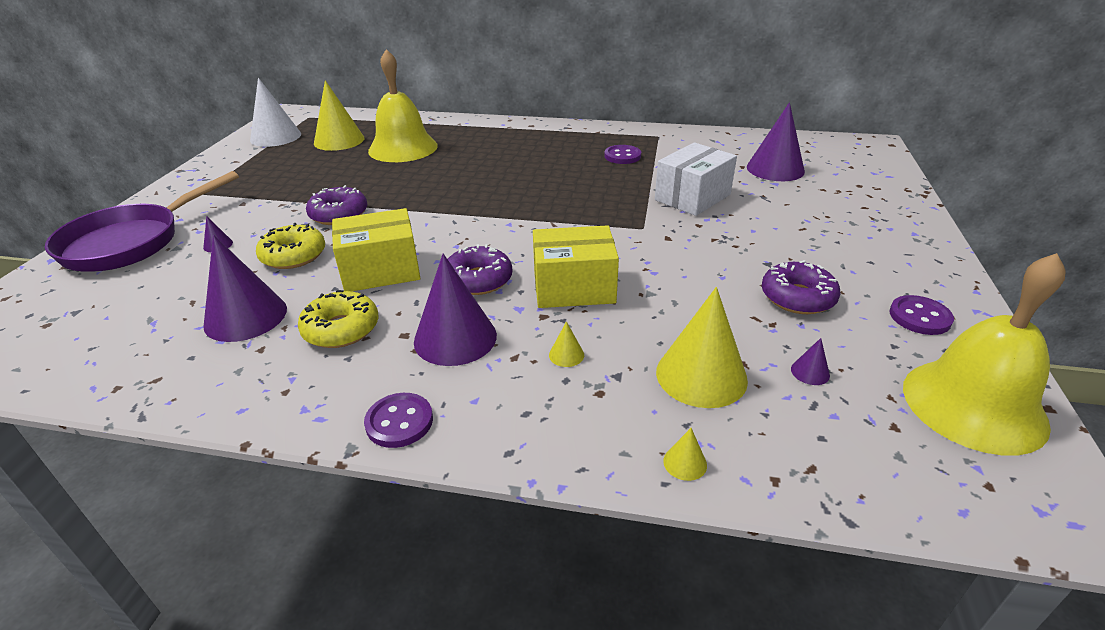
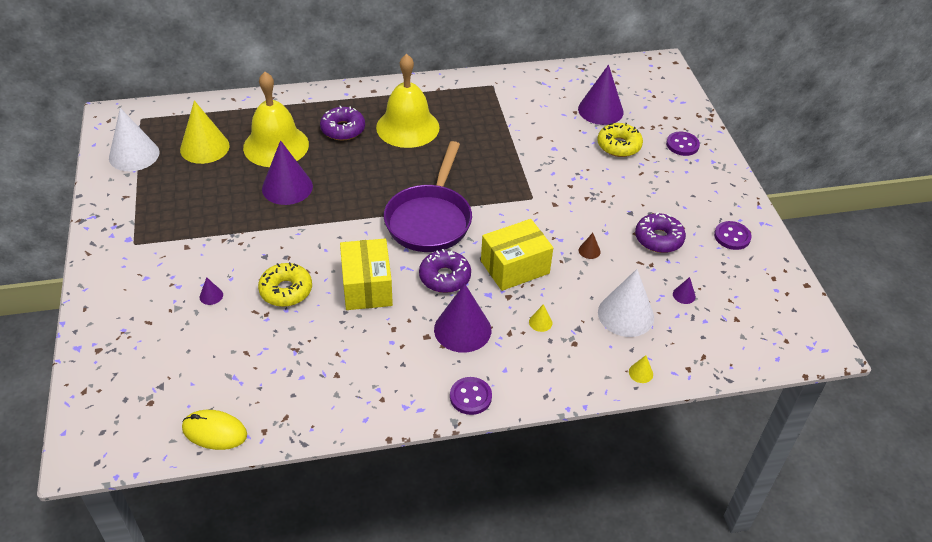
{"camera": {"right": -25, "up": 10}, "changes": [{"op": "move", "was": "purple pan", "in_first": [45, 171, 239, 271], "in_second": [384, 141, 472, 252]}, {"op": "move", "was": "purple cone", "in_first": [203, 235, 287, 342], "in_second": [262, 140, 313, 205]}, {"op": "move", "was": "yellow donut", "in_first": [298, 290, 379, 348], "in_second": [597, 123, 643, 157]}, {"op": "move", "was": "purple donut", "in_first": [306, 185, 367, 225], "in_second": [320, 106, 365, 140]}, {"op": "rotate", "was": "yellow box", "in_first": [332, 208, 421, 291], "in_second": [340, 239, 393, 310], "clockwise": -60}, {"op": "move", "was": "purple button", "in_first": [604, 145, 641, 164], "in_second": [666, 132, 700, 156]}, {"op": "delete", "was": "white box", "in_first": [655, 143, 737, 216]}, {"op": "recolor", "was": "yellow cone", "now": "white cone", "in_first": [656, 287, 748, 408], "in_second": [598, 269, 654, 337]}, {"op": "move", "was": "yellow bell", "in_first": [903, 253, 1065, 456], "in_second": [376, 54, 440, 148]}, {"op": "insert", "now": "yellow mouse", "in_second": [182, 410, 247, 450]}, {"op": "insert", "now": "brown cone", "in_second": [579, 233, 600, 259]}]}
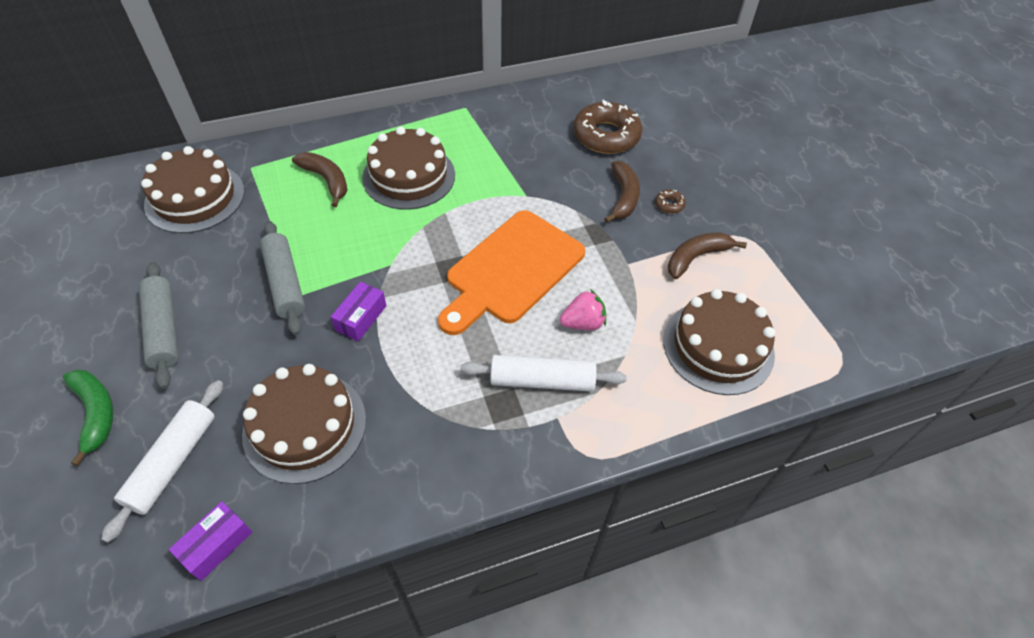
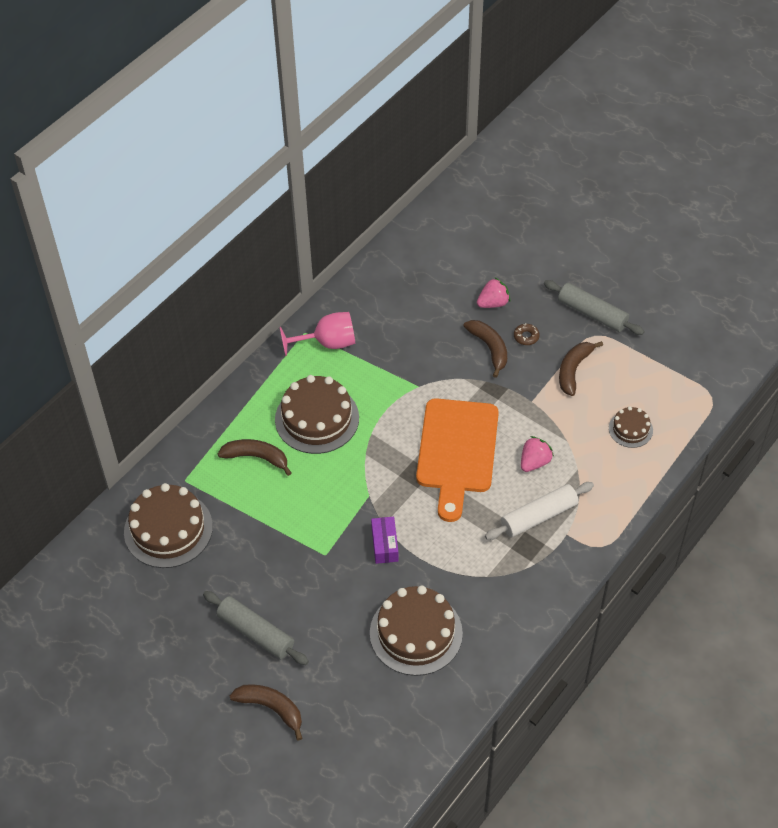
{"camera": {"right": -30, "up": 0}, "changes": [{"op": "recolor", "was": "green banana", "now": "brown banana", "in_first": [63, 370, 113, 466], "in_second": [230, 684, 302, 740]}, {"op": "delete", "was": "white rolling pin", "in_first": [101, 380, 223, 543]}, {"op": "delete", "was": "purple box", "in_first": [169, 501, 252, 581]}, {"op": "move", "was": "grey rolling pin", "in_first": [260, 221, 305, 335], "in_second": [544, 280, 645, 335]}, {"op": "delete", "was": "brown donut", "in_first": [573, 100, 642, 154]}, {"op": "resize", "was": "brown cake", "in_first": [663, 289, 775, 395], "in_second": [609, 406, 653, 448], "ratio": 0.52}, {"op": "insert", "now": "pink goblet", "in_second": [280, 312, 355, 356]}, {"op": "insert", "now": "pink strawberry", "in_second": [477, 278, 510, 308]}]}
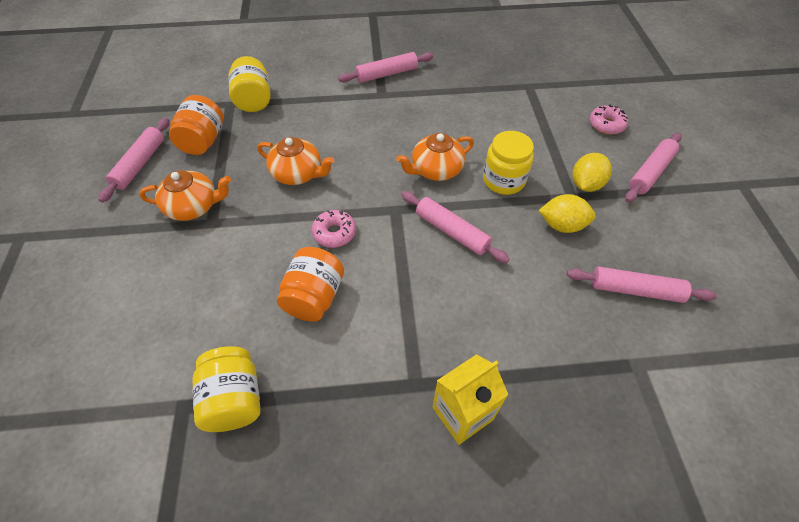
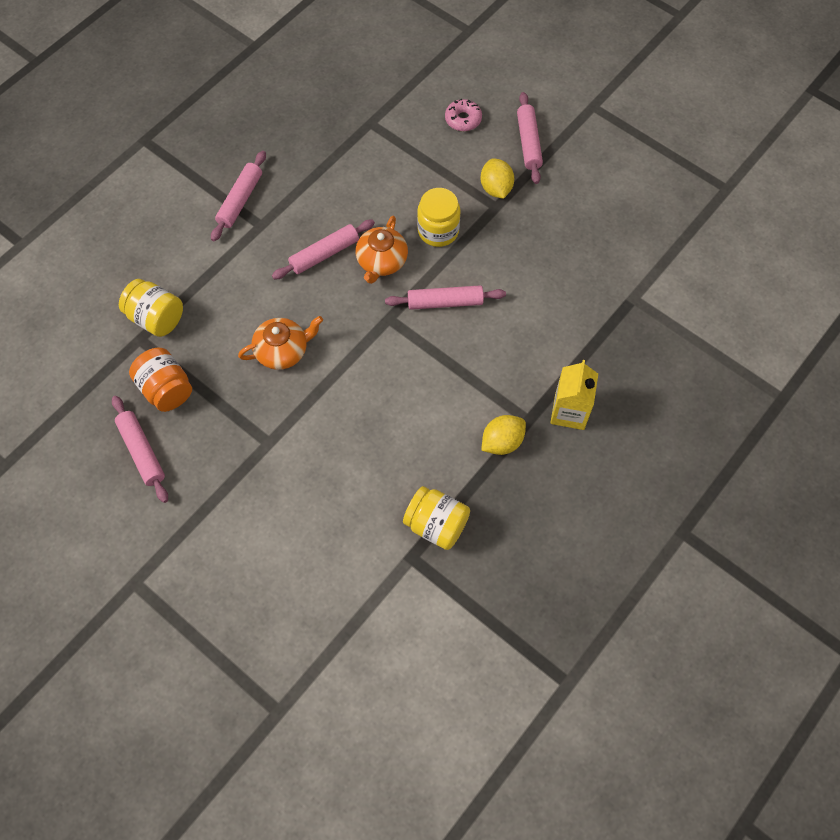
{"camera": {"right": -45, "up": 10}, "changes": [{"op": "delete", "was": "orange teapot", "in_first": [139, 170, 231, 221]}, {"op": "delete", "was": "orange jar", "in_first": [277, 247, 344, 322]}, {"op": "delete", "was": "pink donut", "in_first": [312, 210, 356, 248]}, {"op": "move", "was": "yellow lemon", "in_first": [539, 194, 596, 233], "in_second": [481, 415, 526, 455]}, {"op": "move", "was": "pink rolling pin", "in_first": [567, 267, 717, 303], "in_second": [272, 220, 375, 279]}]}
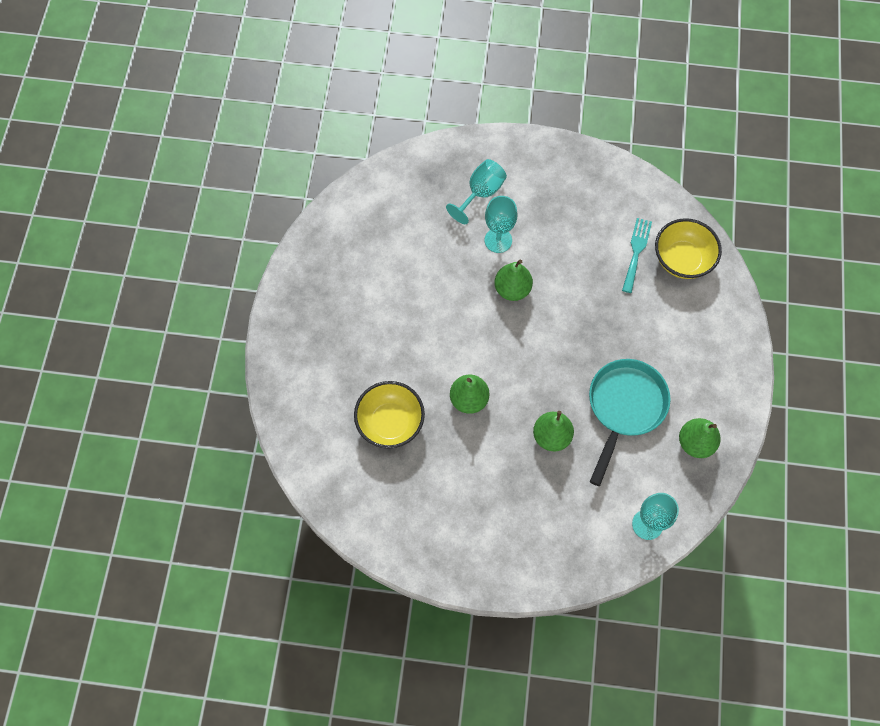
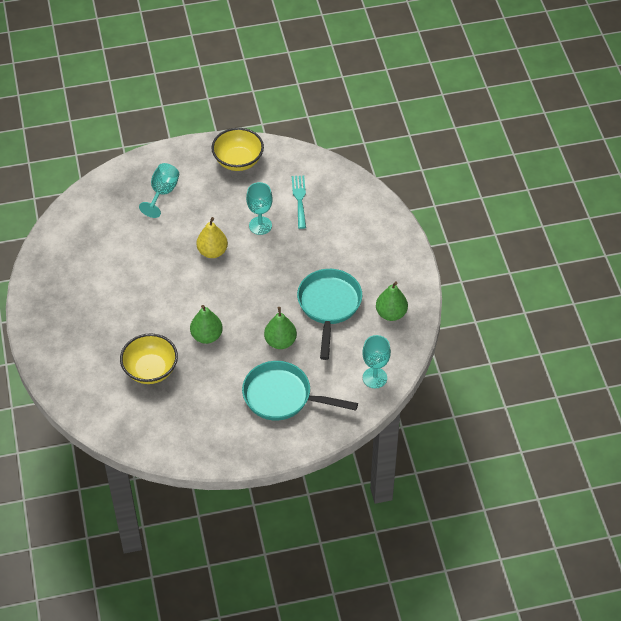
{"camera": {"right": -20, "up": -15}, "changes": [{"op": "move", "was": "turquoise goblet", "in_first": [485, 196, 517, 253], "in_second": [246, 182, 273, 235]}, {"op": "recolor", "was": "green pear", "now": "yellow pear", "in_first": [495, 259, 533, 301], "in_second": [196, 217, 228, 258]}, {"op": "move", "was": "yellow bowl", "in_first": [655, 218, 722, 279], "in_second": [211, 128, 264, 171]}, {"op": "insert", "now": "turquoise pan", "in_second": [242, 361, 358, 421]}]}
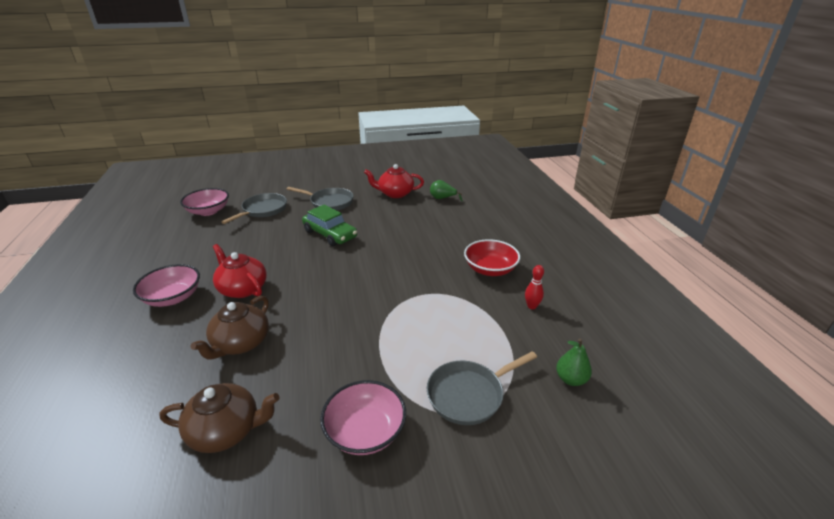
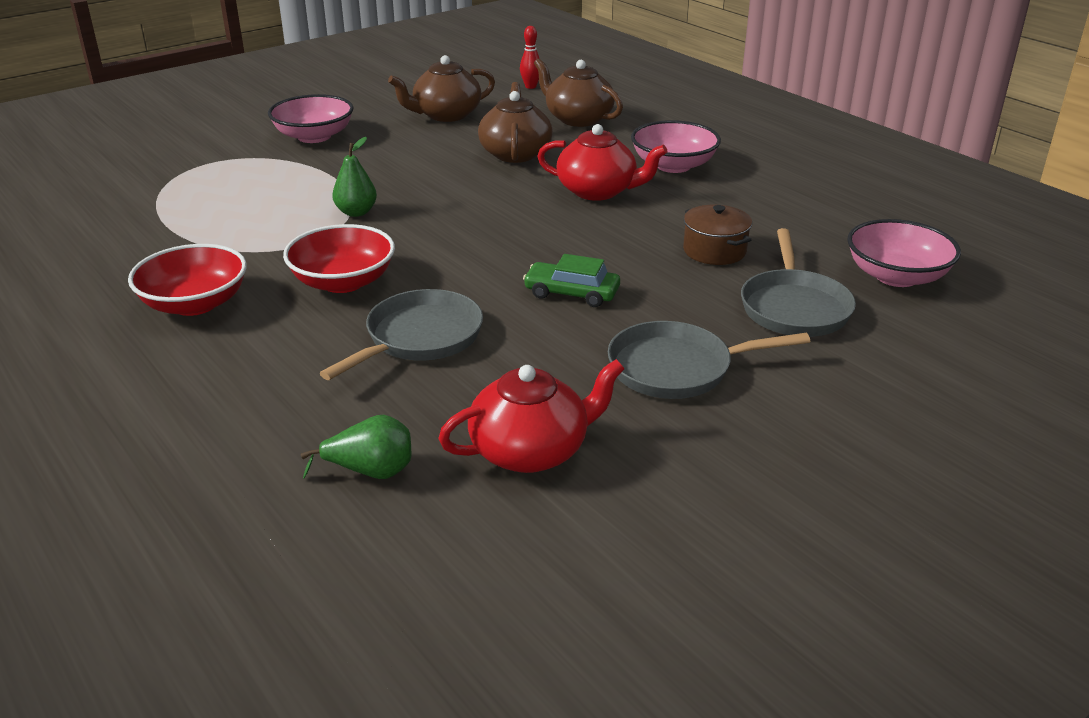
{"camera": {"right": 155, "up": 0}, "changes": [{"op": "resize", "was": "green car", "in_first": [302, 205, 357, 246], "in_second": [523, 254, 620, 307], "ratio": 0.66}, {"op": "move", "was": "grey pan", "in_first": [427, 351, 537, 425], "in_second": [320, 289, 483, 380]}, {"op": "move", "was": "red bowling pin", "in_first": [525, 265, 544, 309], "in_second": [520, 26, 540, 89]}, {"op": "move", "was": "green pear", "in_first": [556, 339, 592, 386], "in_second": [332, 137, 377, 217]}, {"op": "insert", "now": "red bowl", "in_second": [283, 224, 395, 293]}, {"op": "insert", "now": "brown teapot", "in_second": [534, 59, 623, 127]}, {"op": "insert", "now": "brown pot", "in_second": [683, 205, 752, 265]}]}
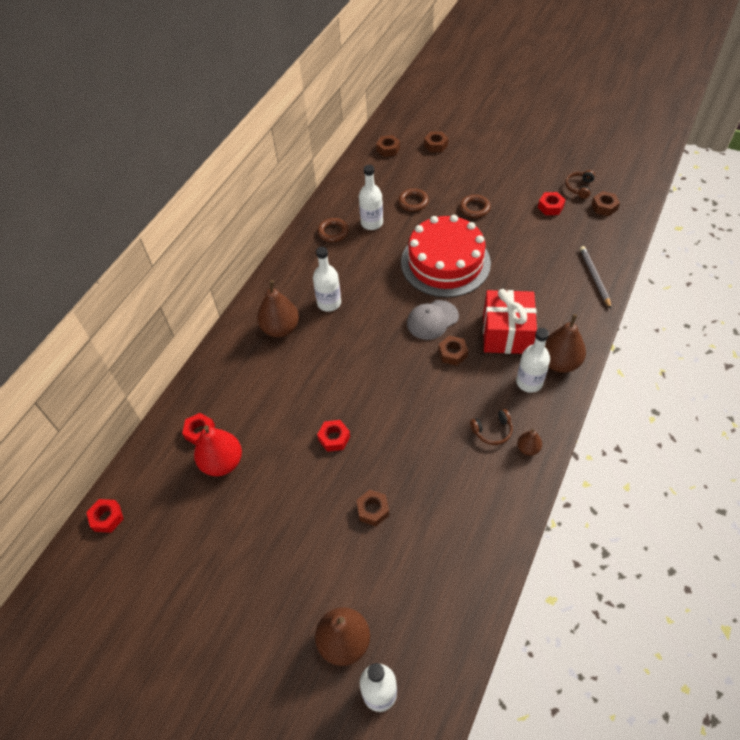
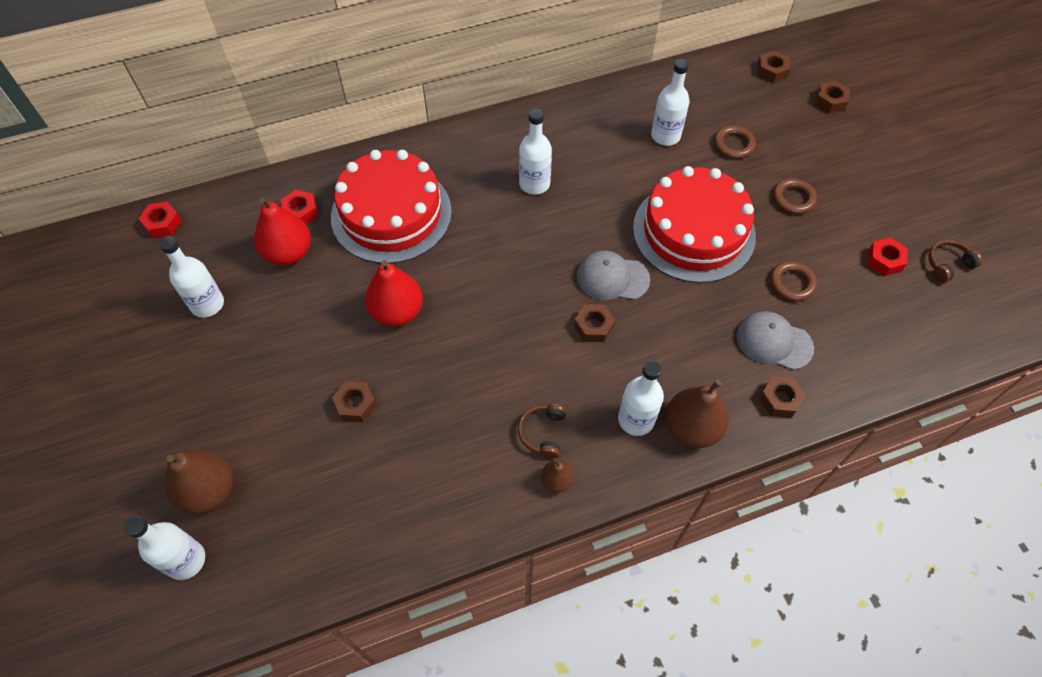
{"camera": {"right": 40, "up": 5}, "changes": [{"op": "delete", "was": "brown pear", "in_first": [257, 280, 299, 337]}, {"op": "move", "was": "brown ring", "in_first": [317, 218, 349, 242], "in_second": [770, 261, 817, 302]}, {"op": "replace", "was": "red nut", "now": "red pear", "in_first": [317, 420, 350, 452], "in_second": [365, 260, 423, 327]}, {"op": "rotate", "was": "brown headphones", "in_first": [470, 409, 513, 445], "in_second": [518, 404, 567, 458], "clockwise": 75}, {"op": "delete", "was": "red gift", "in_first": [483, 289, 537, 354]}, {"op": "delete", "was": "grey pencil", "in_first": [580, 246, 611, 308]}, {"op": "move", "was": "brown nut", "in_first": [592, 191, 620, 216], "in_second": [759, 376, 806, 418]}, {"op": "insert", "now": "white bottle", "in_second": [159, 236, 224, 318]}, {"op": "insert", "now": "red cake", "in_second": [331, 150, 452, 264]}, {"op": "insert", "now": "grey cap", "in_second": [737, 311, 814, 370]}]}
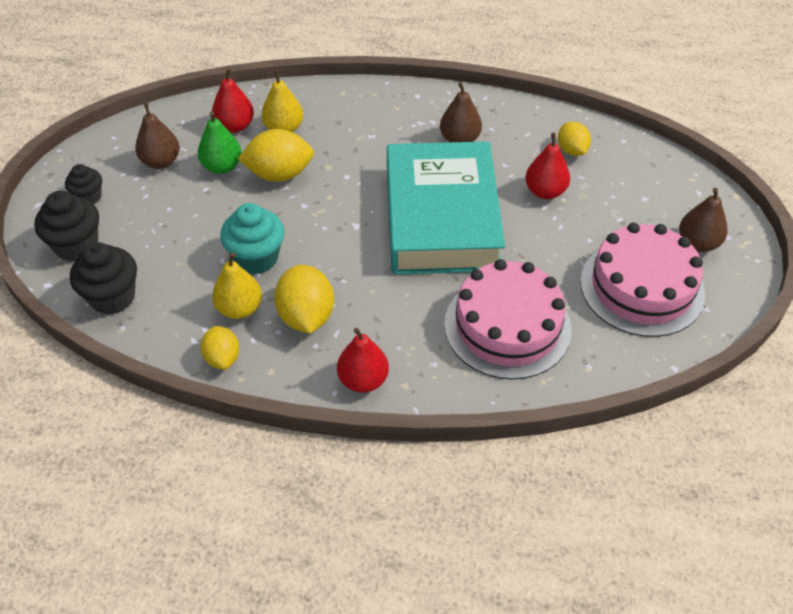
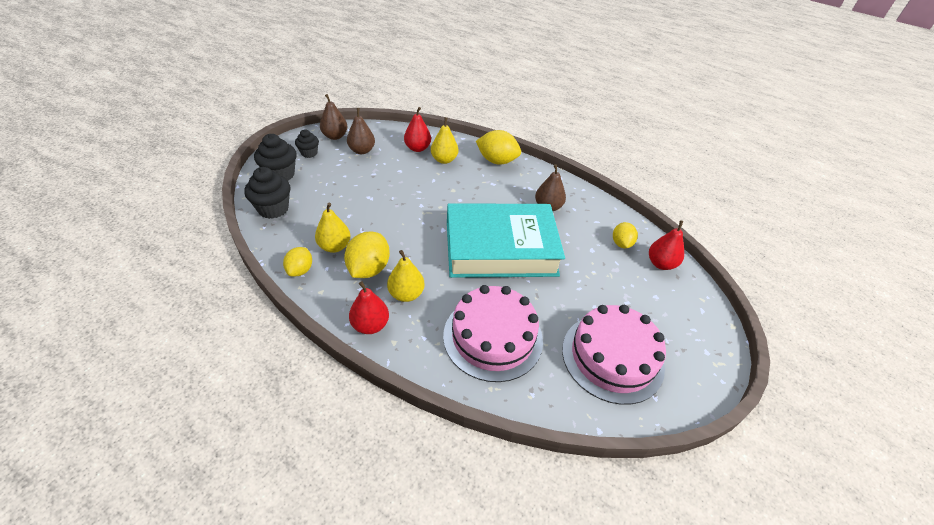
{"camera": {"right": 25, "up": -5}, "changes": [{"op": "delete", "was": "green pear", "in_first": [198, 111, 241, 174]}, {"op": "delete", "was": "turquoise cupcake", "in_first": [220, 203, 284, 274]}, {"op": "move", "was": "yellow lemon", "in_first": [238, 129, 314, 182], "in_second": [476, 130, 521, 165]}, {"op": "rotate", "was": "turquoise book", "in_first": [387, 141, 505, 275], "in_second": [447, 203, 565, 278], "clockwise": 60}, {"op": "move", "was": "red pear", "in_first": [525, 133, 570, 199], "in_second": [649, 220, 684, 270]}, {"op": "move", "was": "brown pear", "in_first": [679, 188, 728, 252], "in_second": [320, 94, 347, 140]}, {"op": "insert", "now": "yellow pear", "in_second": [387, 250, 425, 302]}]}
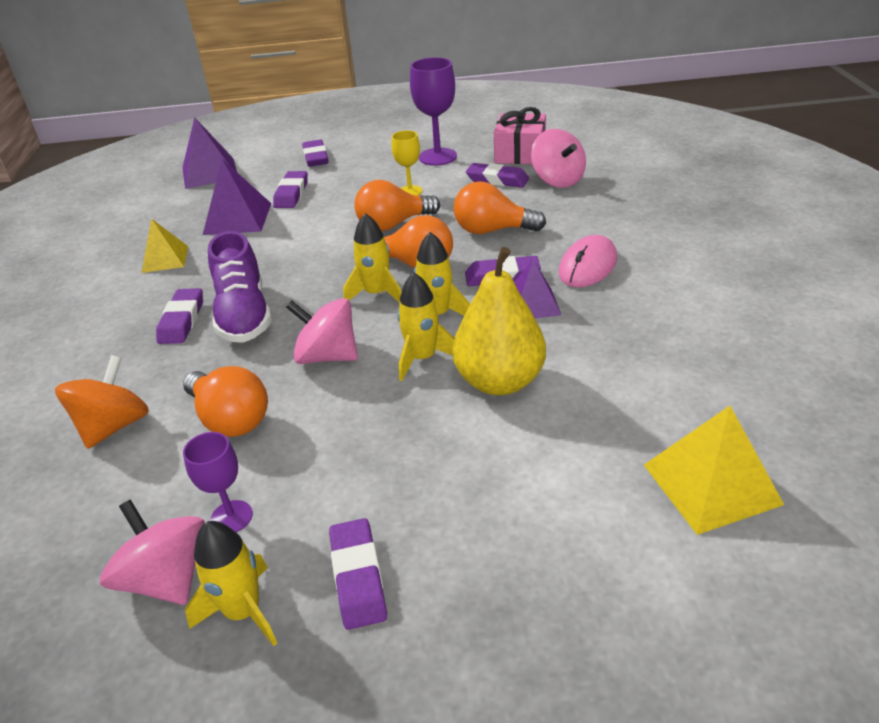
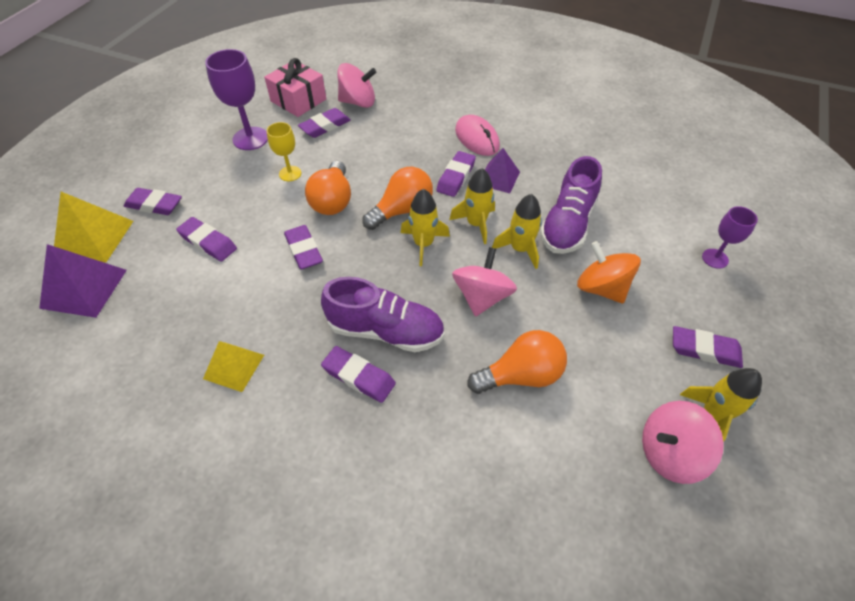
{"camera": {"right": -65, "up": 15}, "changes": [{"op": "move", "was": "orange spinning top", "in_first": [55, 355, 149, 449], "in_second": [577, 241, 641, 303]}, {"op": "move", "was": "purple goblet", "in_first": [183, 432, 253, 532], "in_second": [702, 206, 758, 269]}, {"op": "delete", "was": "purple pyramid", "in_first": [203, 159, 271, 235]}, {"op": "rotate", "was": "pink spinning top", "in_first": [286, 298, 358, 364], "in_second": [452, 247, 517, 317], "clockwise": 150}, {"op": "replace", "was": "yellow pear", "now": "purple shoe", "in_first": [452, 247, 546, 395], "in_second": [540, 156, 602, 254]}, {"op": "delete", "was": "orange light bulb", "in_first": [453, 181, 546, 234]}, {"op": "move", "was": "yellow pyramid", "in_first": [644, 406, 784, 535], "in_second": [54, 192, 133, 262]}, {"op": "insert", "now": "purple eraser", "in_second": [284, 225, 323, 270]}]}
